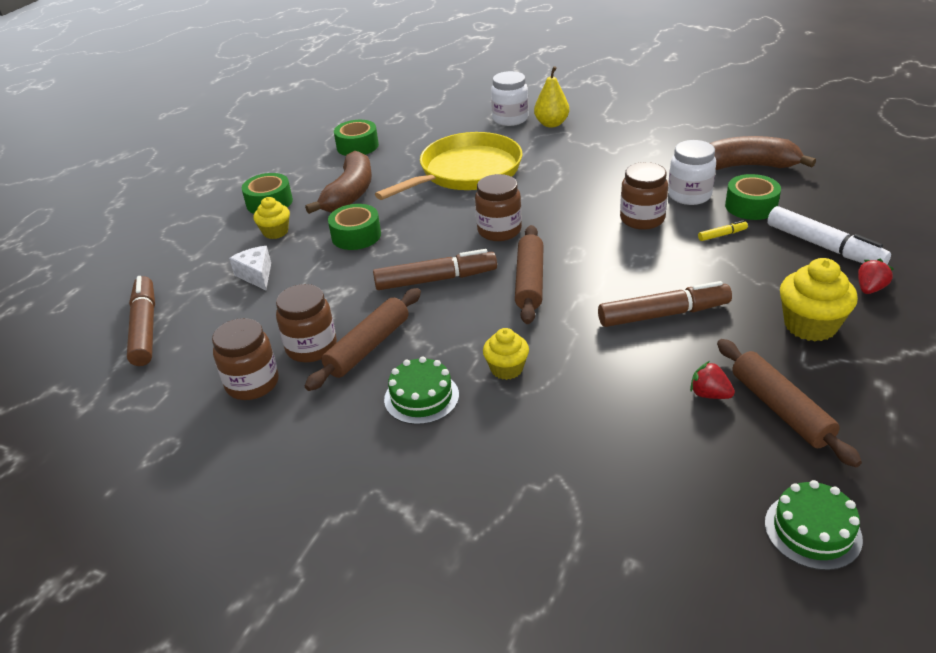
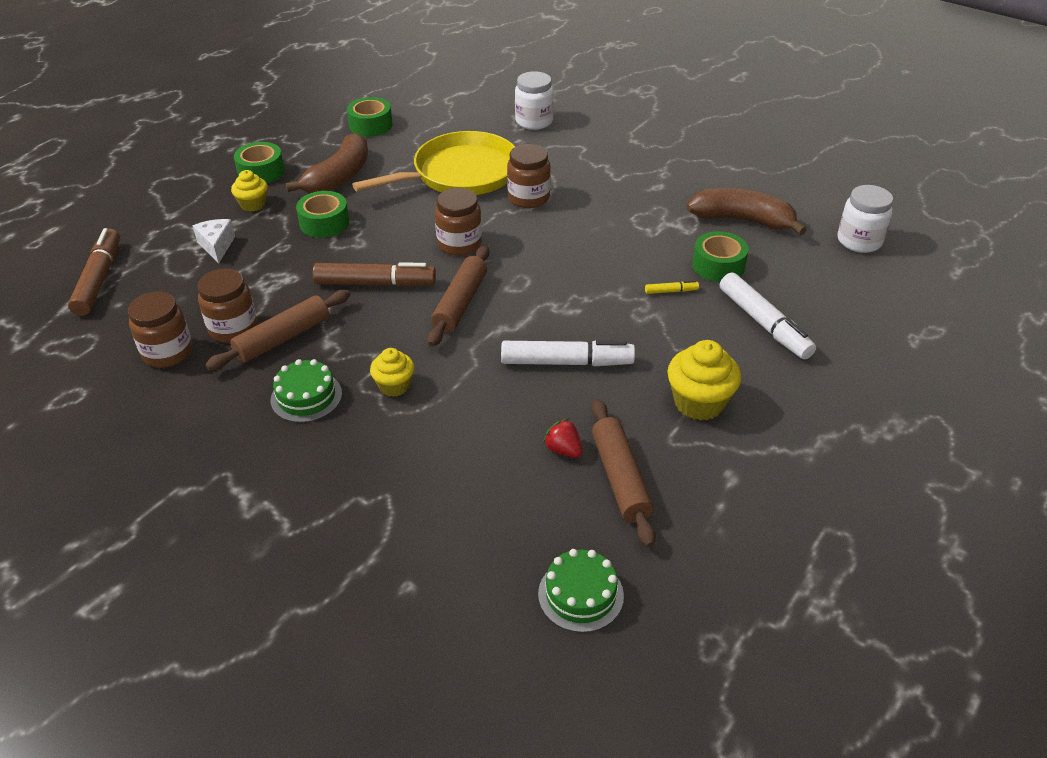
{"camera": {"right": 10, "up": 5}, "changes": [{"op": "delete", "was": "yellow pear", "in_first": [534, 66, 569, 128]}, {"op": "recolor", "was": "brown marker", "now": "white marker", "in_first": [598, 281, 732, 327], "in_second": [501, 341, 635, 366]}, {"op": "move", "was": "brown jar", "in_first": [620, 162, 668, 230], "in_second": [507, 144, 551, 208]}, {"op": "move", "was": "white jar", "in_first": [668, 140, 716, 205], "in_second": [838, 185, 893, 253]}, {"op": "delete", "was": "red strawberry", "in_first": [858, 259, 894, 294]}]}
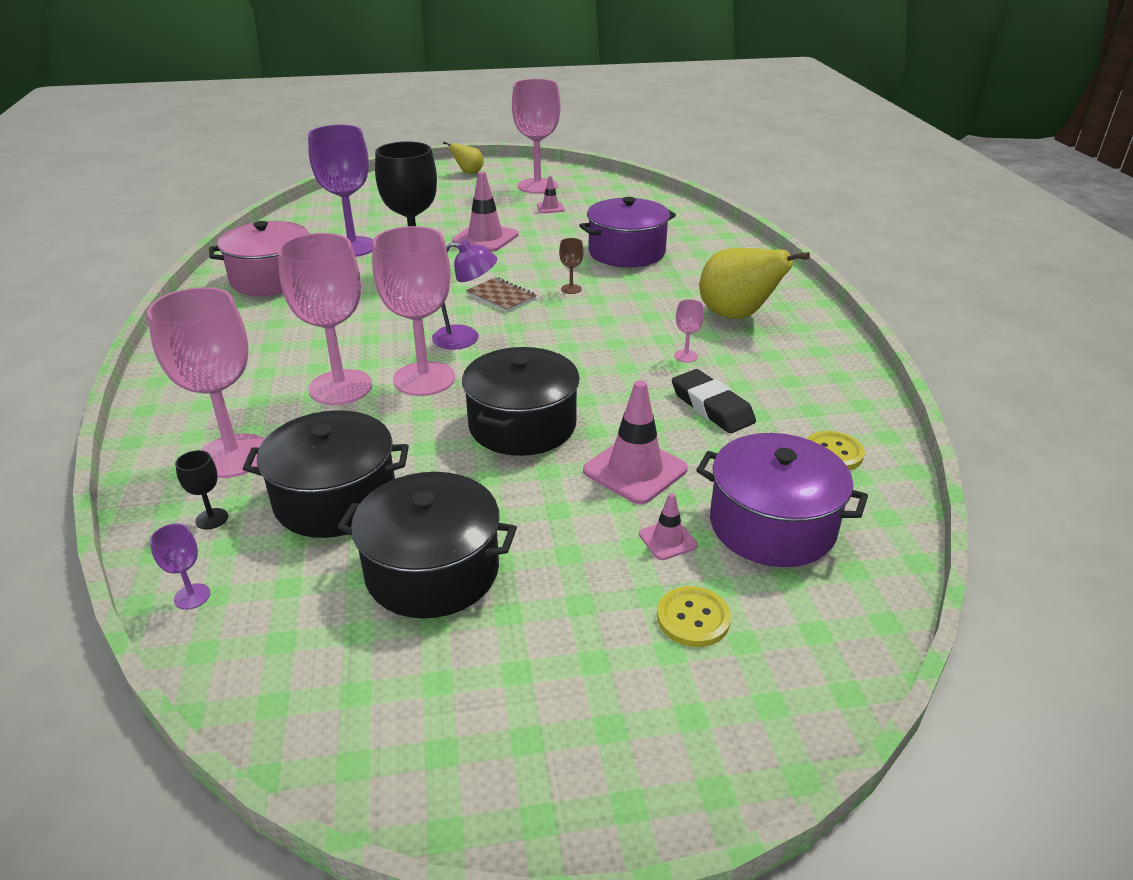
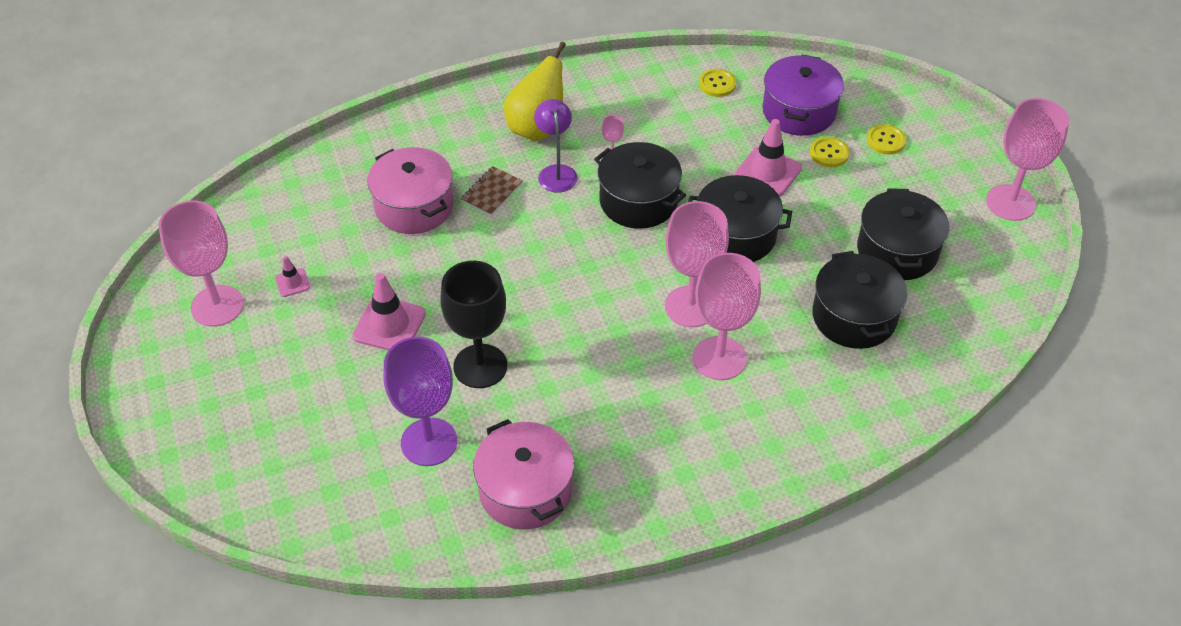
{"camera": {"right": -100, "up": 15}, "changes": [{"op": "move", "was": "pink goblet", "in_first": [147, 287, 265, 478], "in_second": [986, 98, 1069, 221]}, {"op": "delete", "was": "purple goblet", "in_first": [150, 523, 210, 610]}, {"op": "delete", "was": "black goblet", "in_first": [175, 450, 228, 530]}, {"op": "move", "was": "purple lamp", "in_first": [432, 240, 497, 350], "in_second": [534, 99, 577, 193]}, {"op": "delete", "was": "yellow pear", "in_first": [443, 141, 484, 174]}, {"op": "move", "was": "brown notebook", "in_first": [466, 277, 537, 312], "in_second": [461, 166, 523, 216]}, {"op": "delete", "was": "brown goblet", "in_first": [559, 238, 584, 294]}, {"op": "recolor", "was": "purple pot", "now": "pink pot", "in_first": [579, 197, 676, 267], "in_second": [367, 147, 454, 234]}, {"op": "replace", "was": "pink traffic cone", "now": "yellow button", "in_first": [639, 493, 698, 560], "in_second": [810, 137, 850, 167]}, {"op": "delete", "was": "black eraser", "in_first": [672, 369, 756, 433]}, {"op": "insert", "now": "black pot", "in_second": [594, 142, 686, 229]}]}
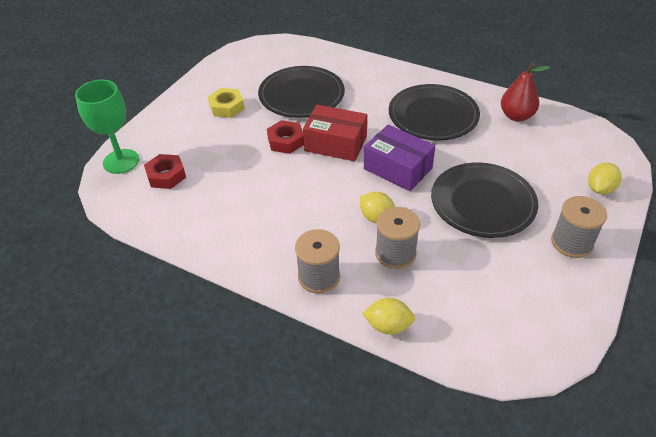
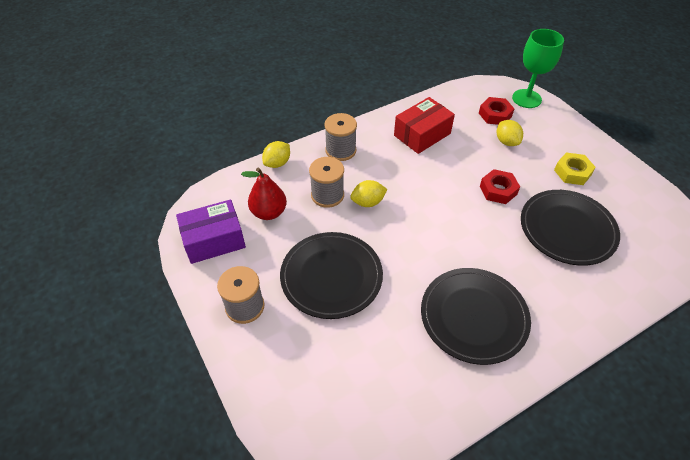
{"camera": {"right": 120, "up": 5}, "changes": [{"op": "move", "was": "red box", "in_first": [303, 105, 367, 161], "in_second": [394, 97, 455, 154]}, {"op": "move", "was": "purple box", "in_first": [364, 125, 435, 191], "in_second": [176, 199, 246, 264]}, {"op": "move", "was": "red pear", "in_first": [501, 63, 550, 122], "in_second": [241, 168, 287, 220]}, {"op": "move", "was": "yellow lemon", "in_first": [588, 162, 622, 194], "in_second": [497, 120, 523, 146]}]}
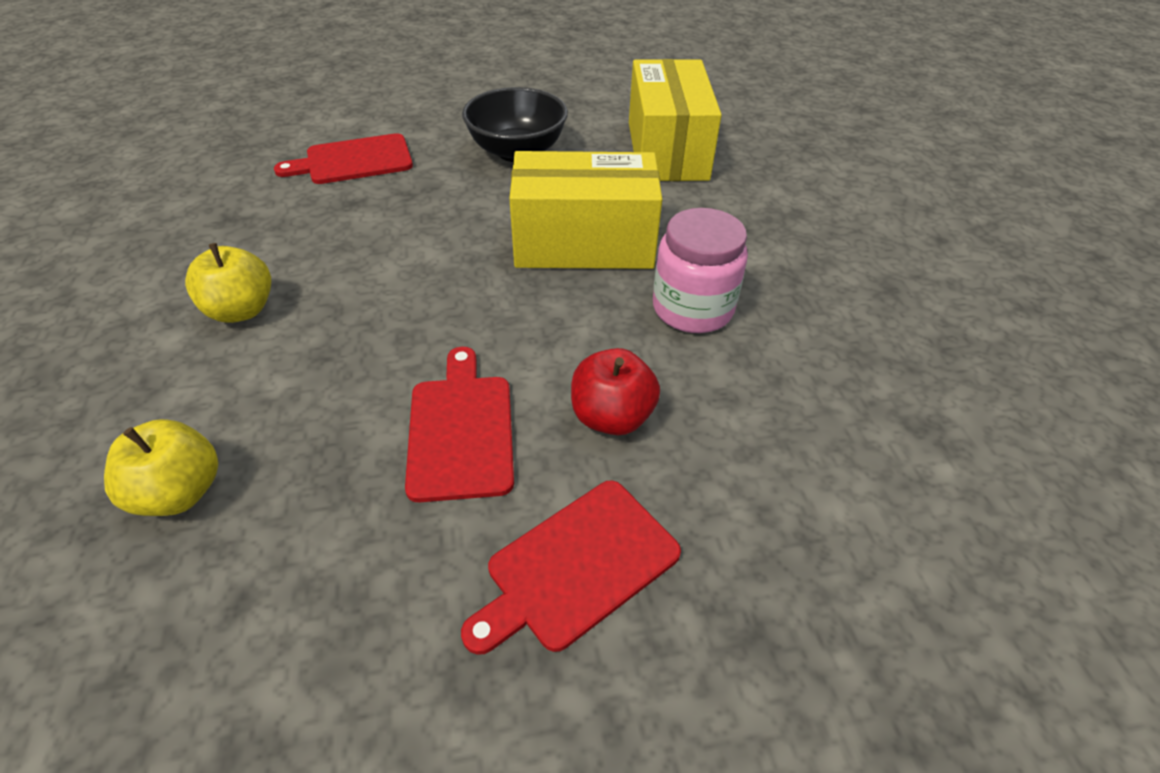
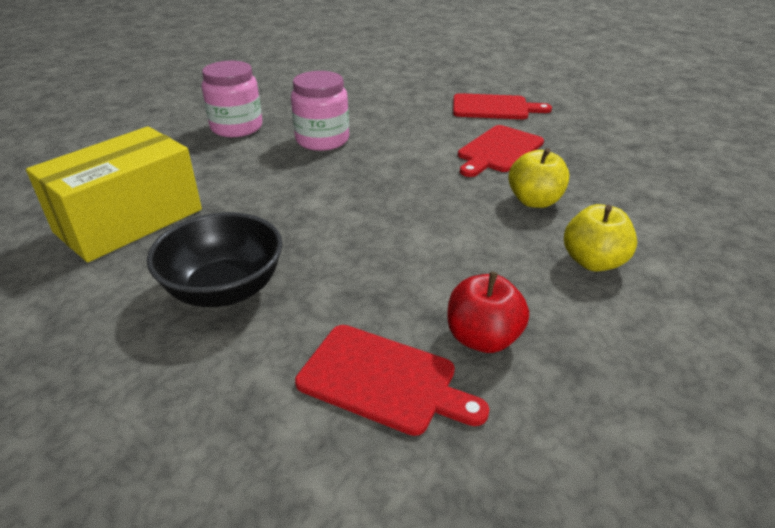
{"camera": {"right": -135, "up": -10}, "changes": [{"op": "move", "was": "yellow apple", "in_first": [104, 419, 218, 516], "in_second": [508, 148, 569, 208]}, {"op": "delete", "was": "yellow box", "in_first": [509, 151, 662, 269]}, {"op": "move", "was": "red apple", "in_first": [571, 348, 660, 435], "in_second": [447, 272, 529, 353]}, {"op": "insert", "now": "pink jar", "in_second": [202, 61, 262, 137]}]}
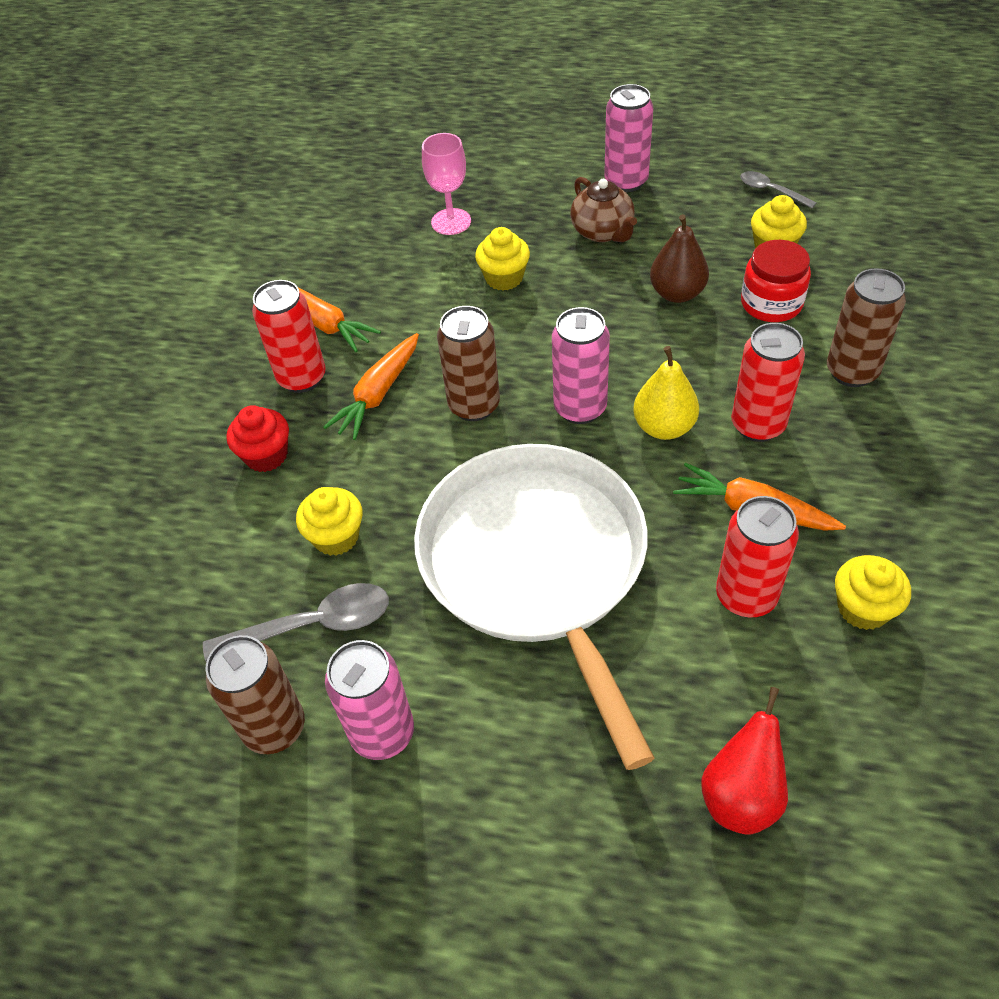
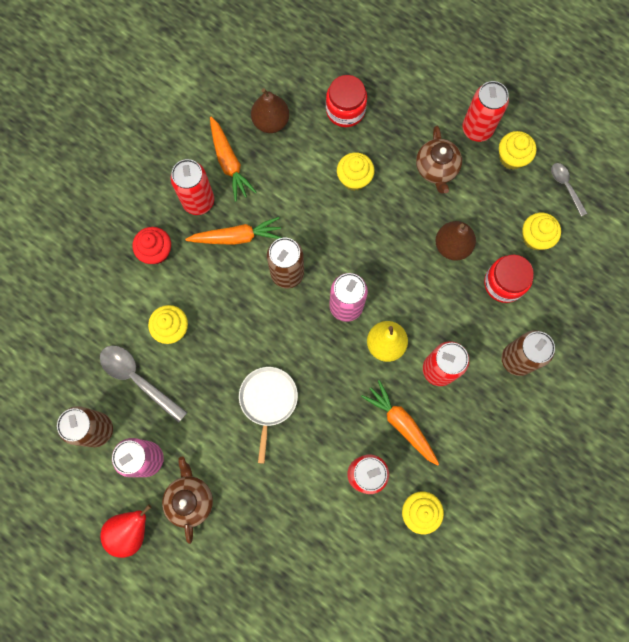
{"camera": {"right": 20, "up": 25}, "changes": [{"op": "rotate", "was": "grey spoon", "in_first": [203, 583, 389, 662], "in_second": [100, 345, 188, 423], "clockwise": -150}, {"op": "rotate", "was": "orange carrot", "in_first": [323, 333, 419, 440], "in_second": [185, 217, 282, 245], "clockwise": -150}, {"op": "resize", "was": "white pan", "in_first": [414, 444, 655, 770], "in_second": [239, 367, 298, 464], "ratio": 0.44}, {"op": "replace", "was": "pink goblet", "now": "red jar", "in_first": [422, 133, 471, 235], "in_second": [326, 75, 367, 127]}, {"op": "recolor", "was": "pink can", "now": "red can", "in_first": [604, 84, 653, 192], "in_second": [462, 81, 509, 142]}, {"op": "move", "was": "red pear", "in_first": [701, 687, 788, 835], "in_second": [100, 504, 152, 558]}, {"op": "insert", "now": "brown teapot", "in_second": [162, 457, 213, 544]}, {"op": "insert", "now": "brown pear", "in_second": [251, 88, 289, 133]}, {"op": "insert", "now": "yellow cupcake", "in_second": [499, 131, 537, 170]}]}
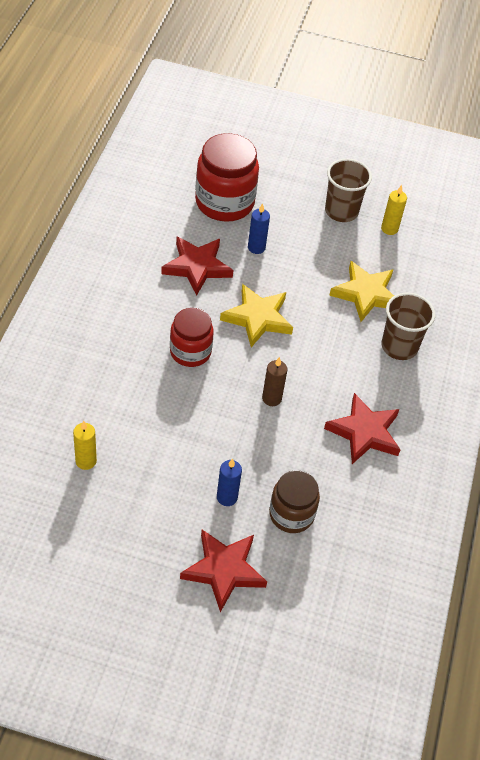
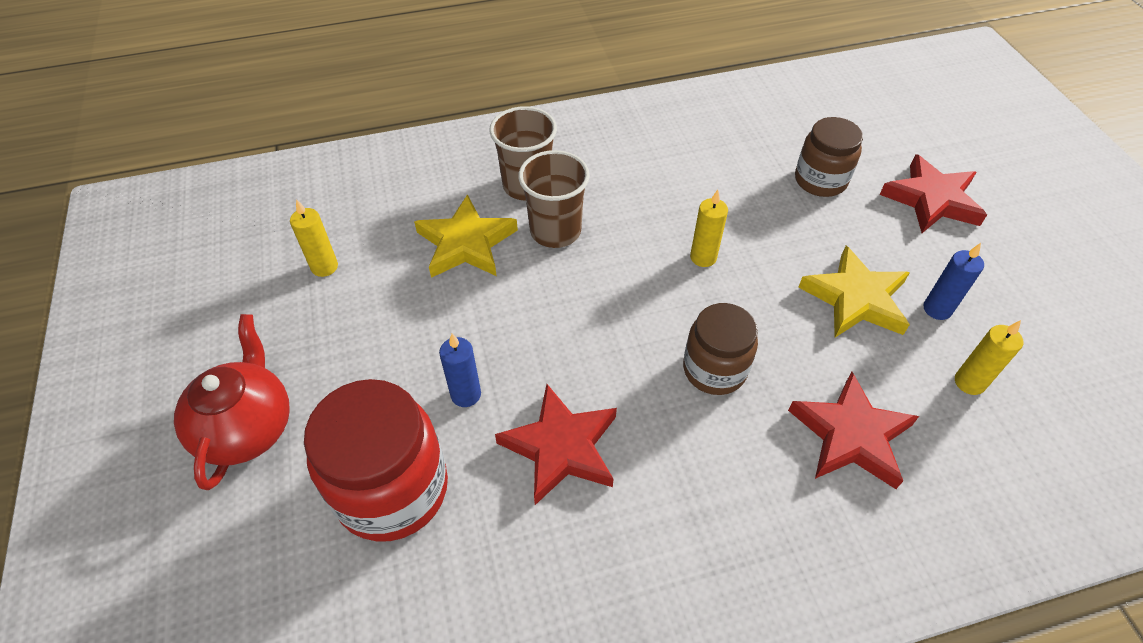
{"camera": {"right": -115, "up": 0}, "changes": [{"op": "recolor", "was": "red jar", "now": "brown jar", "in_first": [170, 308, 214, 367], "in_second": [683, 303, 758, 395]}, {"op": "move", "was": "blue candle", "in_first": [217, 458, 242, 506], "in_second": [924, 243, 984, 320]}, {"op": "move", "was": "yellow star", "in_first": [220, 284, 293, 347], "in_second": [798, 246, 910, 337]}, {"op": "recolor", "was": "brown candle", "now": "yellow candle", "in_first": [262, 357, 287, 406], "in_second": [690, 190, 728, 267]}, {"op": "move", "was": "red star", "in_first": [324, 393, 401, 464], "in_second": [788, 372, 919, 489]}, {"op": "move", "was": "brown cup", "in_first": [325, 159, 372, 222], "in_second": [518, 150, 590, 248]}, {"op": "insert", "now": "red teapot", "in_second": [174, 314, 290, 490]}]}
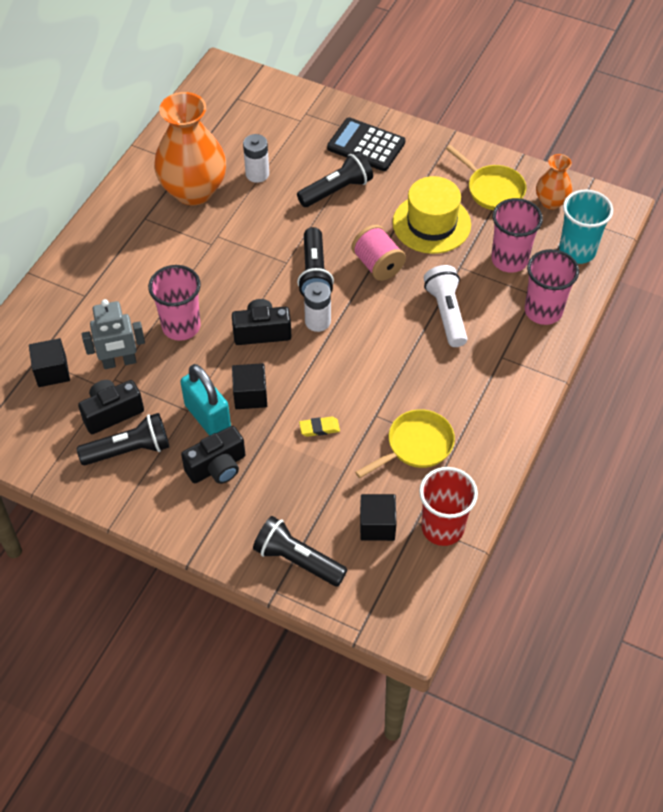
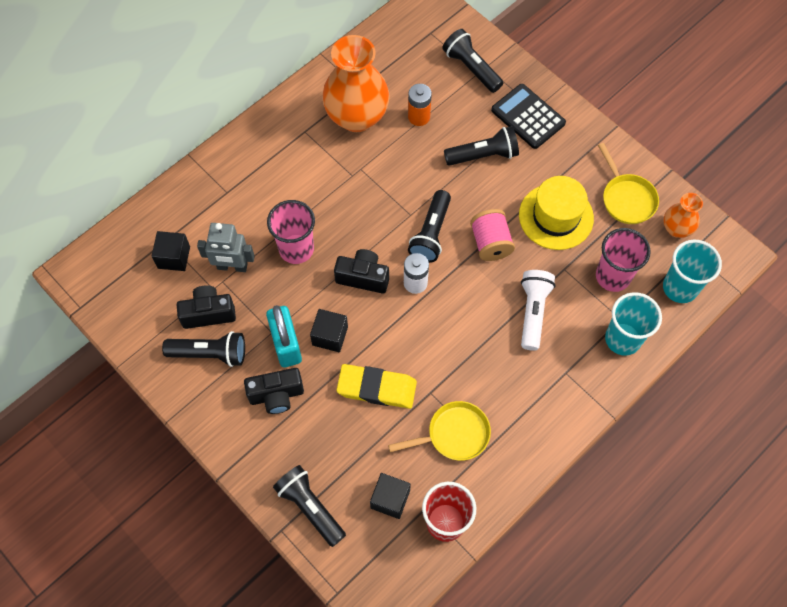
{"camera": {"right": 20, "up": 10}, "changes": [{"op": "recolor", "was": "white battery", "now": "orange battery", "in_first": [243, 134, 269, 183], "in_second": [408, 84, 432, 126]}, {"op": "resize", "was": "yellow eraser", "in_first": [299, 416, 340, 437], "in_second": [336, 364, 417, 409], "ratio": 2.13}, {"op": "recolor", "was": "pink cup", "now": "turquoise cup", "in_first": [525, 249, 579, 325], "in_second": [605, 292, 662, 356]}, {"op": "insert", "now": "black flashlight", "in_second": [442, 29, 503, 93]}]}
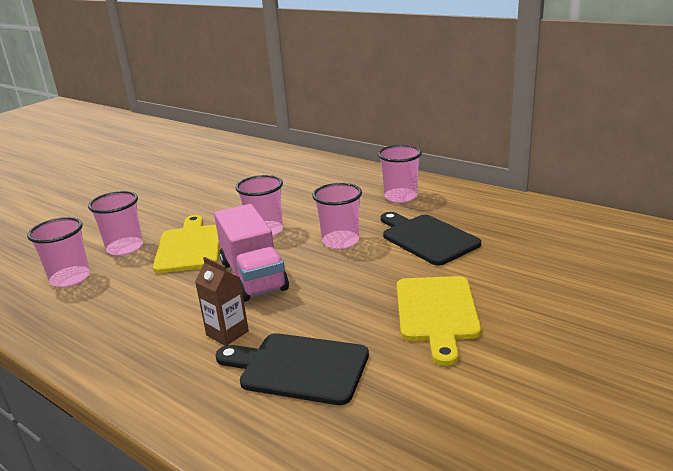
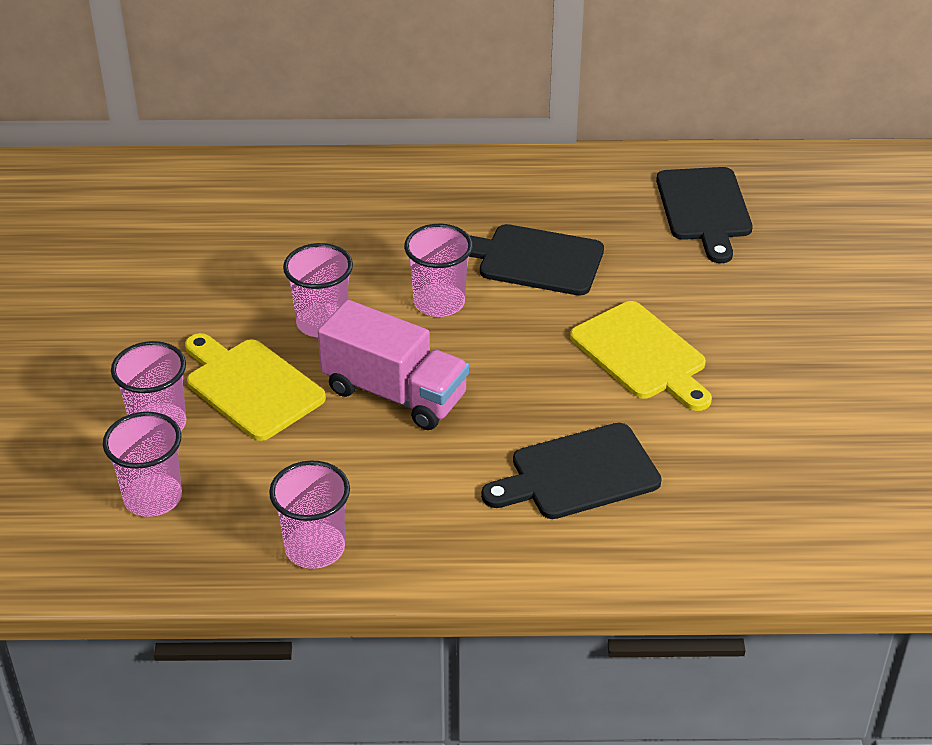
{"camera": {"right": -40, "up": 15}, "changes": [{"op": "delete", "was": "brown carton", "in_first": [195, 257, 249, 346]}, {"op": "move", "was": "pink cup", "in_first": [378, 145, 422, 203], "in_second": [269, 460, 350, 569]}, {"op": "insert", "now": "black cutting board", "in_second": [656, 167, 753, 263]}]}
